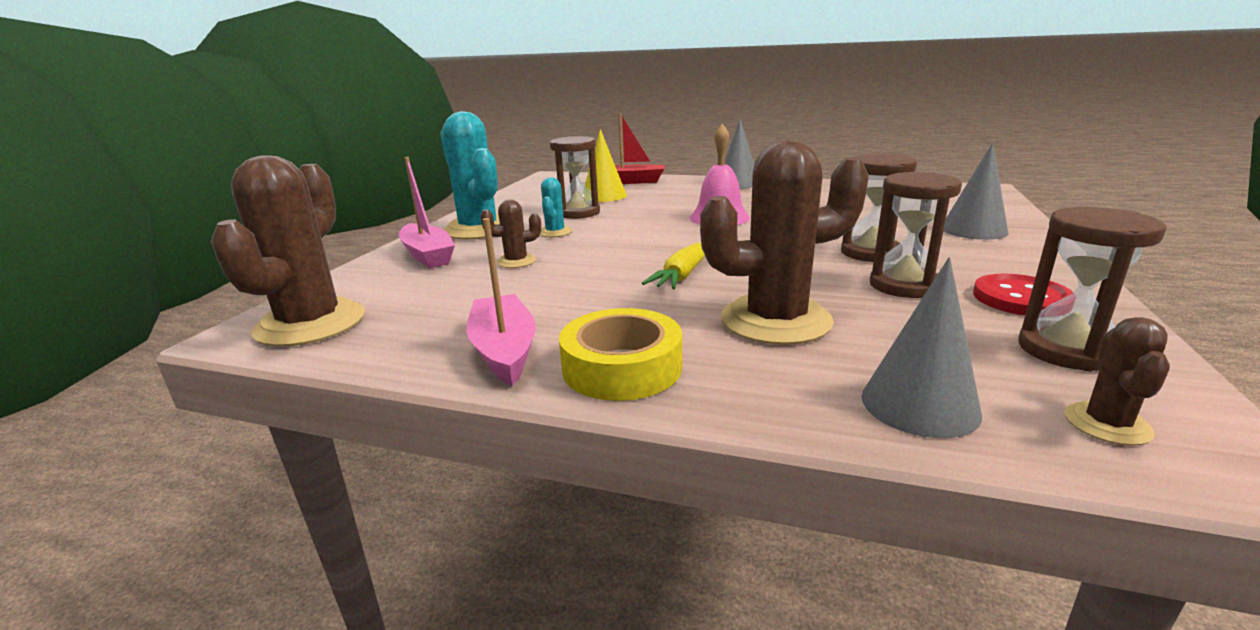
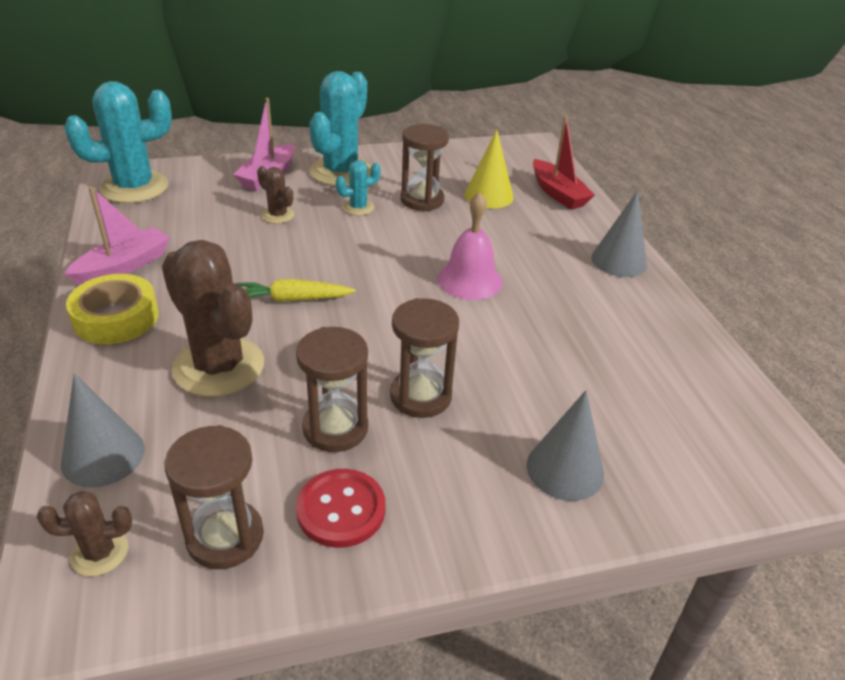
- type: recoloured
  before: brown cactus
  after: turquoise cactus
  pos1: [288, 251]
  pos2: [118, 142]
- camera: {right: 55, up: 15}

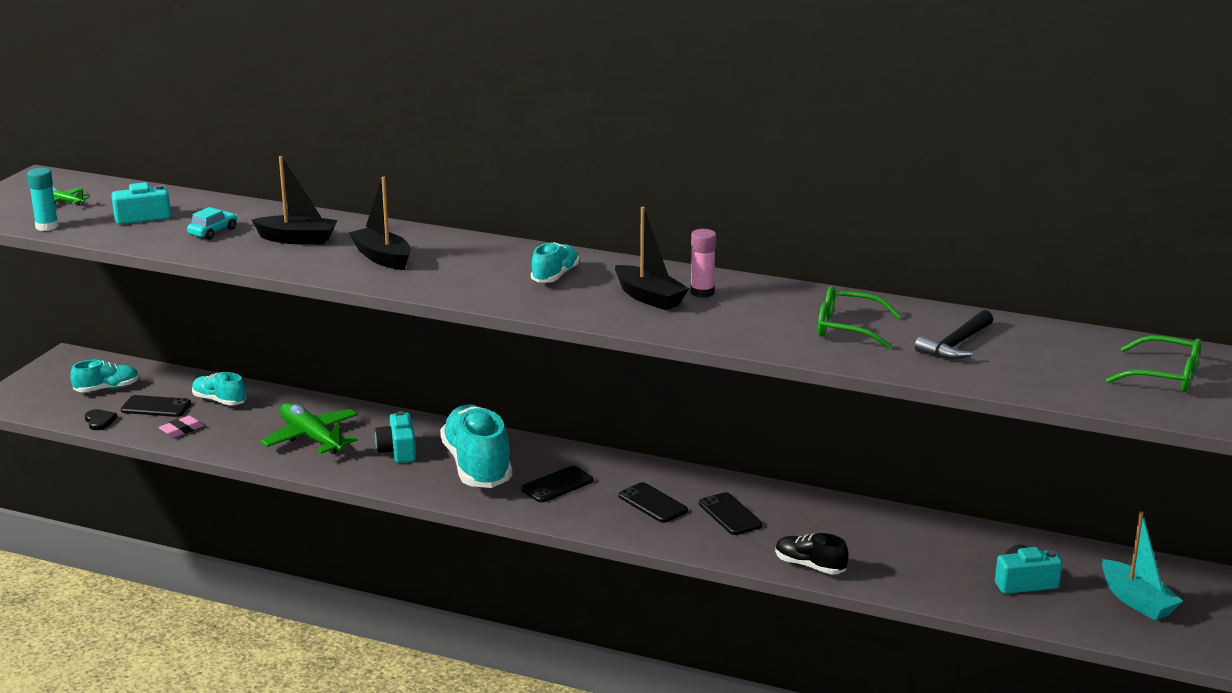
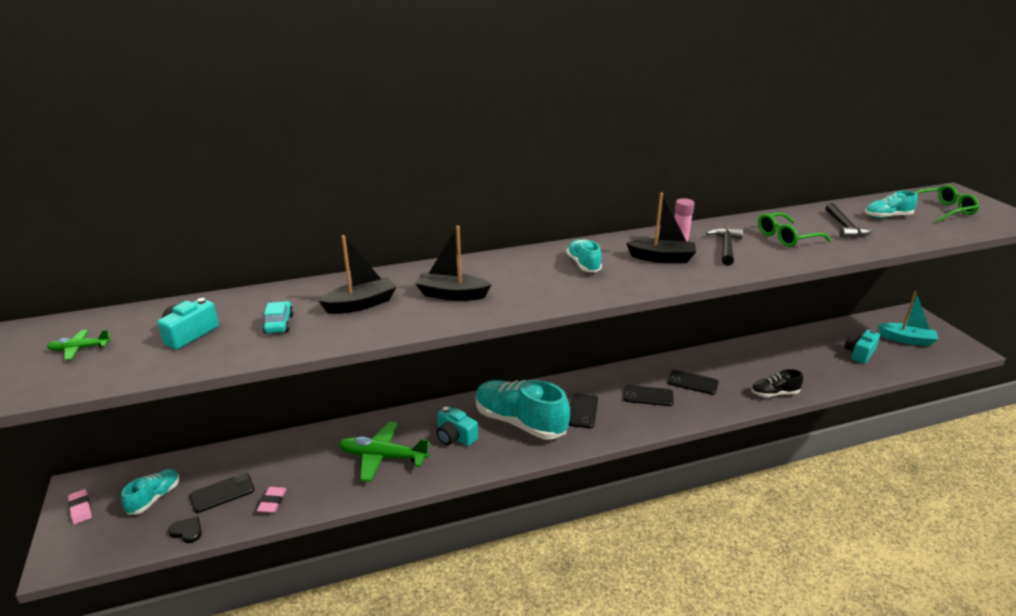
- type: removed
  before: turquoise glue stick
  pos1: [43, 199]
- type: moved
  before: turquoise shoe
  pos1: [219, 389]
  pos2: [891, 204]
- type: added
  after: pink eraser
  pos2: [80, 506]
- type: added
  after: black hammer
  pos2: [724, 246]
- camera: {right: -40, up: 5}

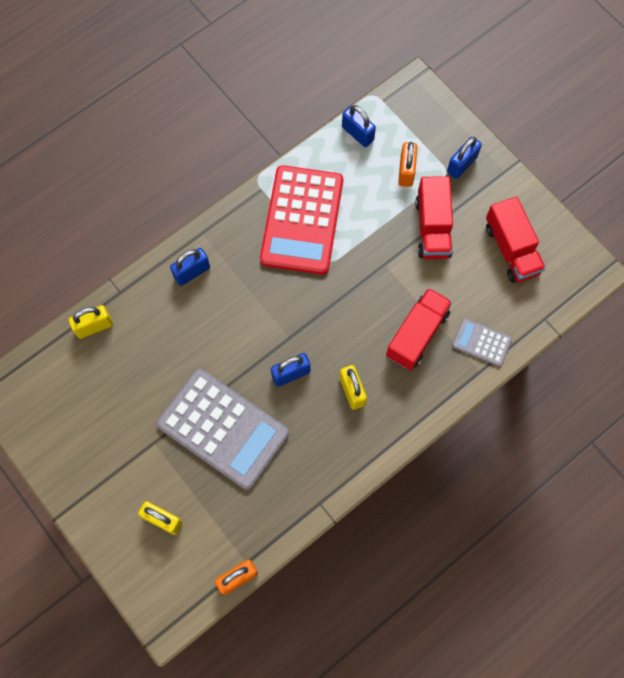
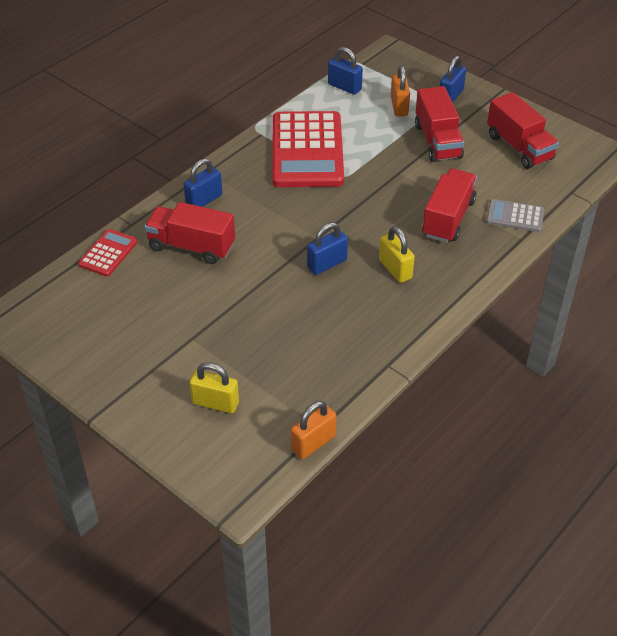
- type: replaced
  before: yellow padlock
  after: red calculator
  pos1: [91, 322]
  pos2: [108, 253]
- type: removed
  before: grey calculator
  pos1: [223, 429]
- type: added
  after: red truck
  pos2: [189, 233]
- camera: {right: -10, up: -25}

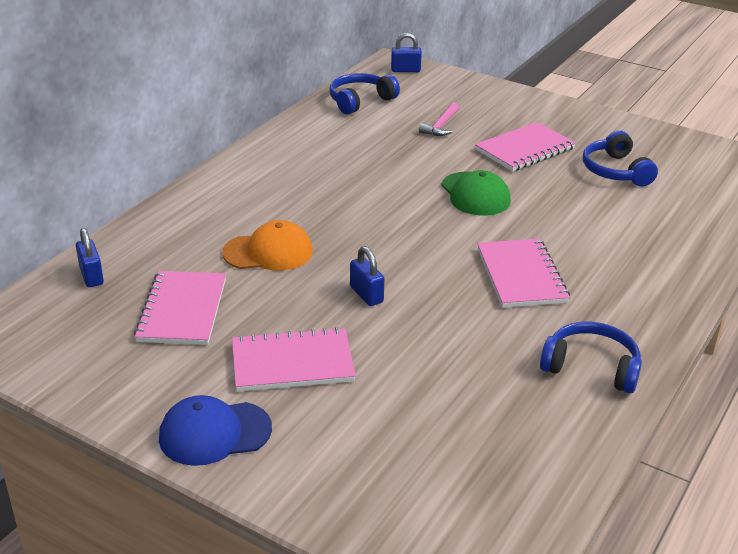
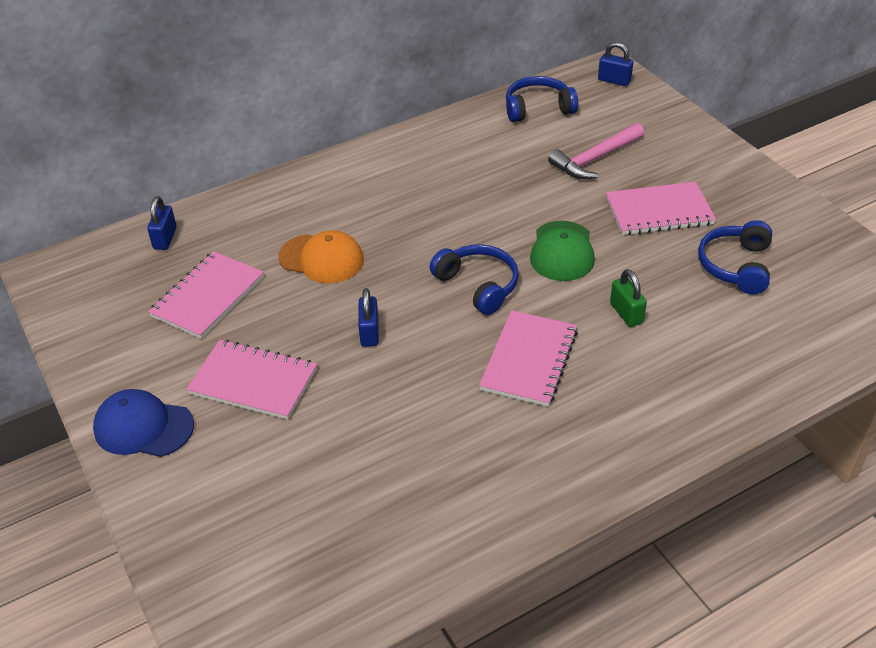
- type: resized
  before: pink hammer
  pos1: [439, 119]
  pos2: [596, 151]
  scale: 1.51
- type: moved
  before: blue headphones
  pos1: [591, 357]
  pos2: [474, 279]
- type: added
  after: green padlock
  pos2: [628, 298]
- camera: {right: 30, up: 10}

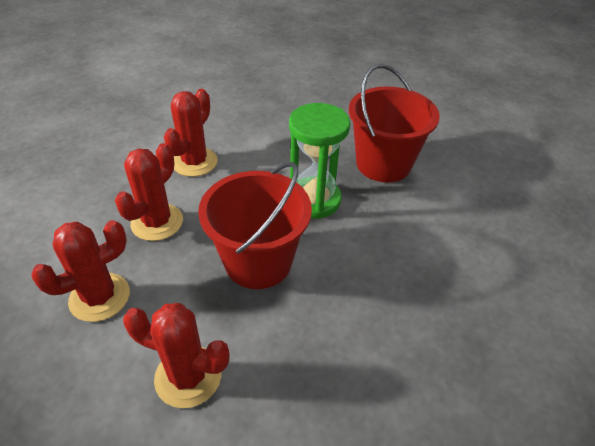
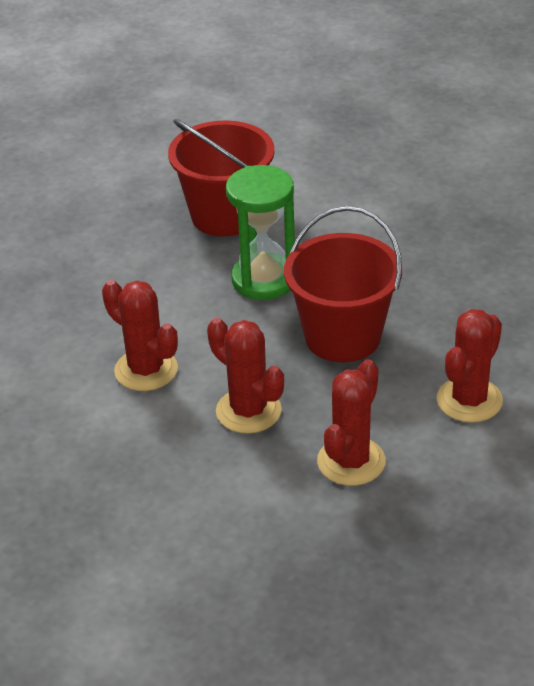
- type: turned
  before: red cactus
  pos1: [80, 271]
  pos2: [351, 422]
  turn: 45
- camera: {right: -70, up: -5}

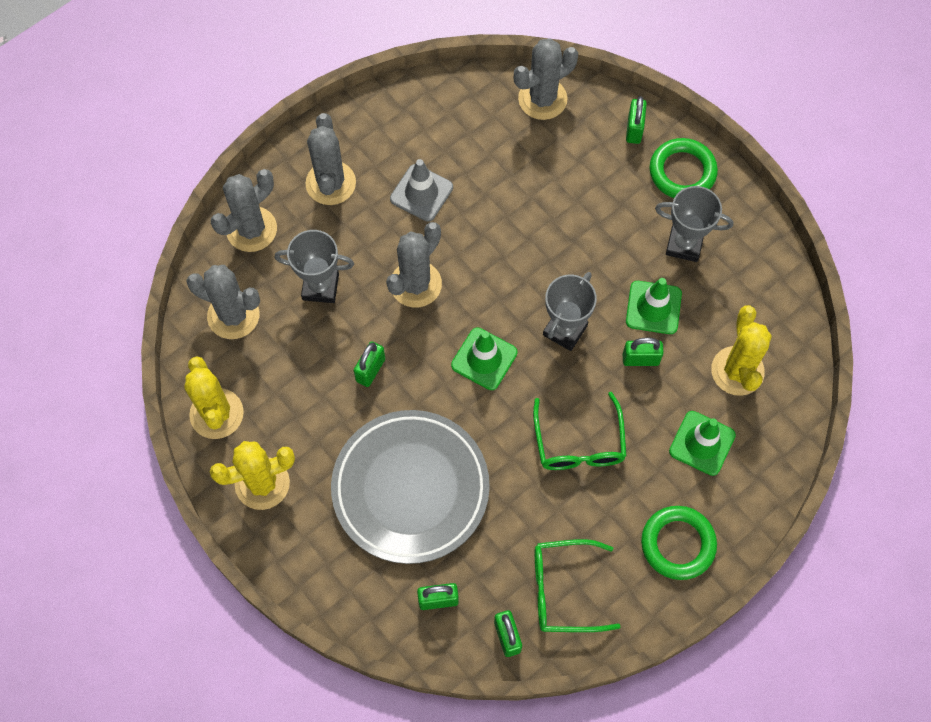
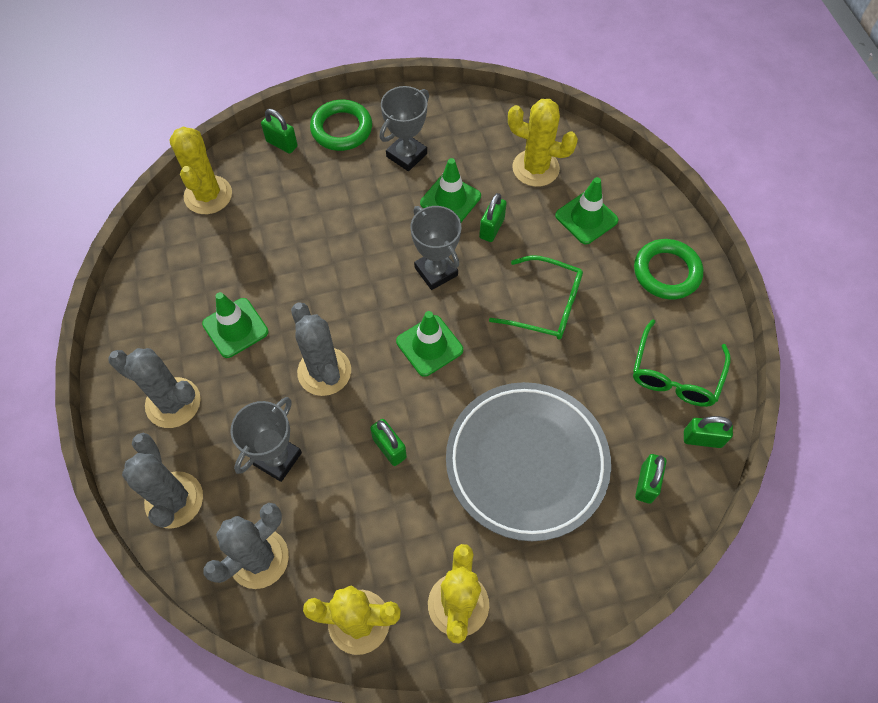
- type: recoloured
  before: grey traffic cone
  after: green traffic cone
  pos1: [421, 190]
  pos2: [235, 325]
- type: recoloured
  before: grey cactus
  after: yellow cactus
  pos1: [546, 79]
  pos2: [200, 170]
- camera: {right: -65, up: -5}

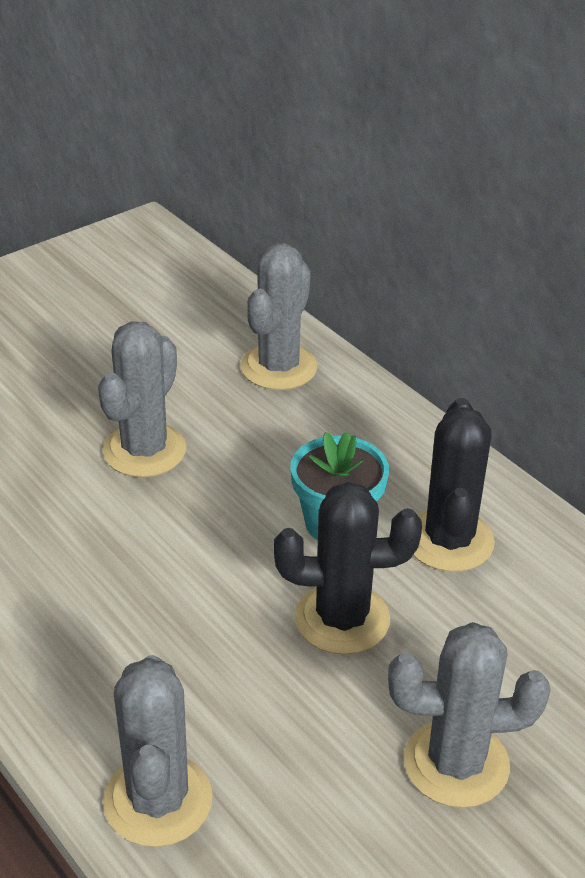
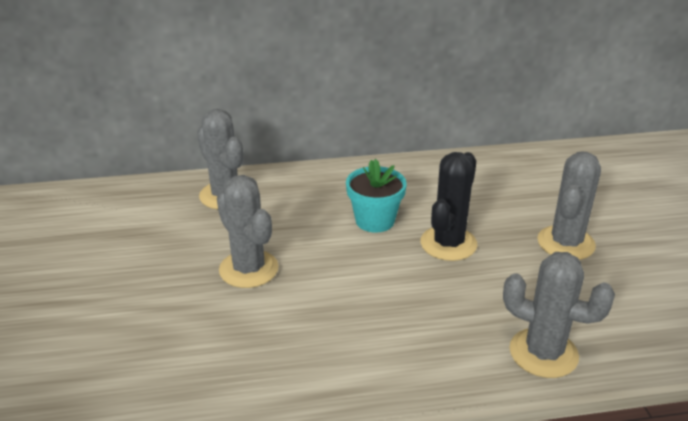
- type: removed
  before: black cactus
  pos1: [454, 485]
- camera: {right: -60, up: -5}

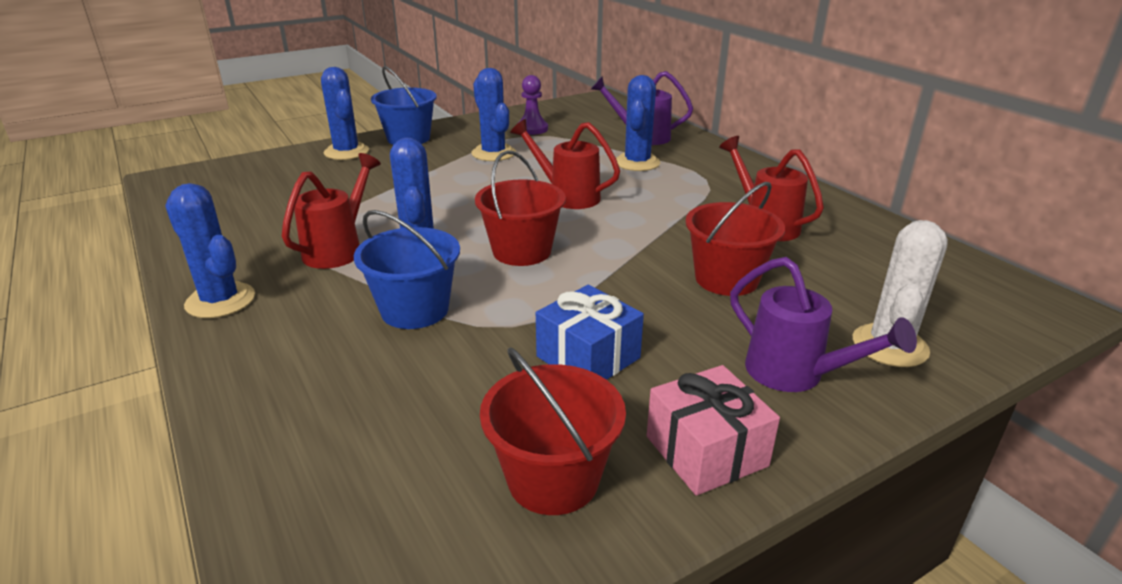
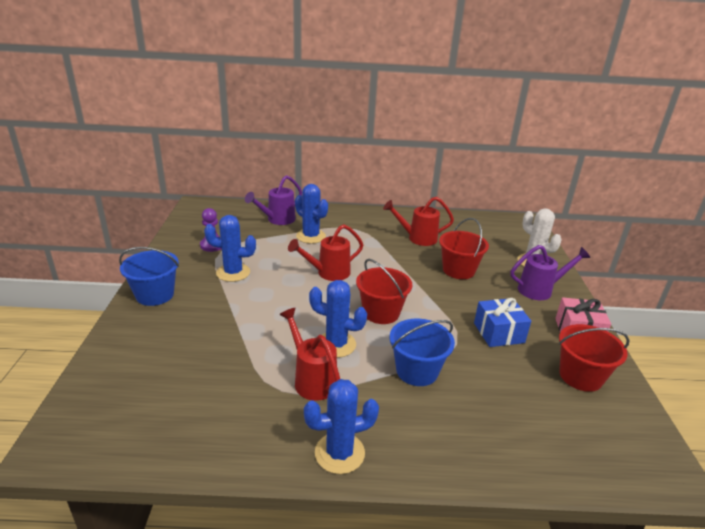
- type: removed
  before: blue cactus
  pos1: [345, 113]
- camera: {right: -60, up: 0}

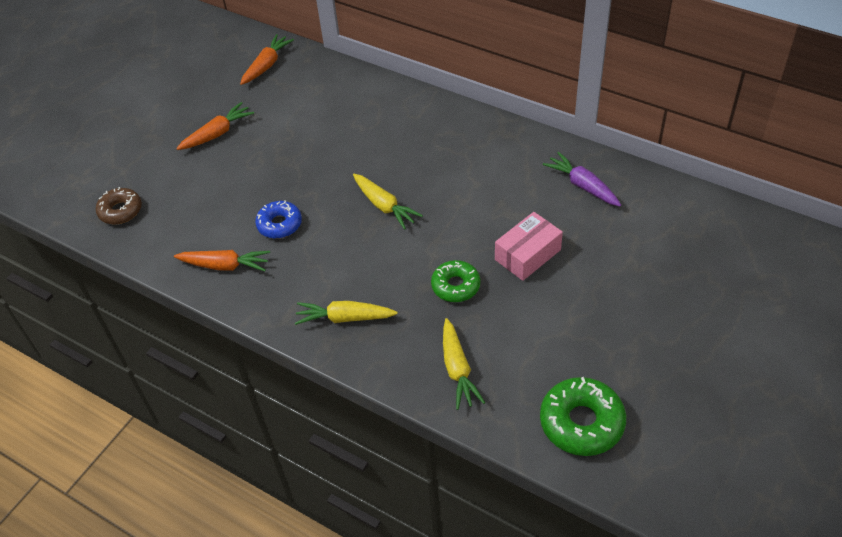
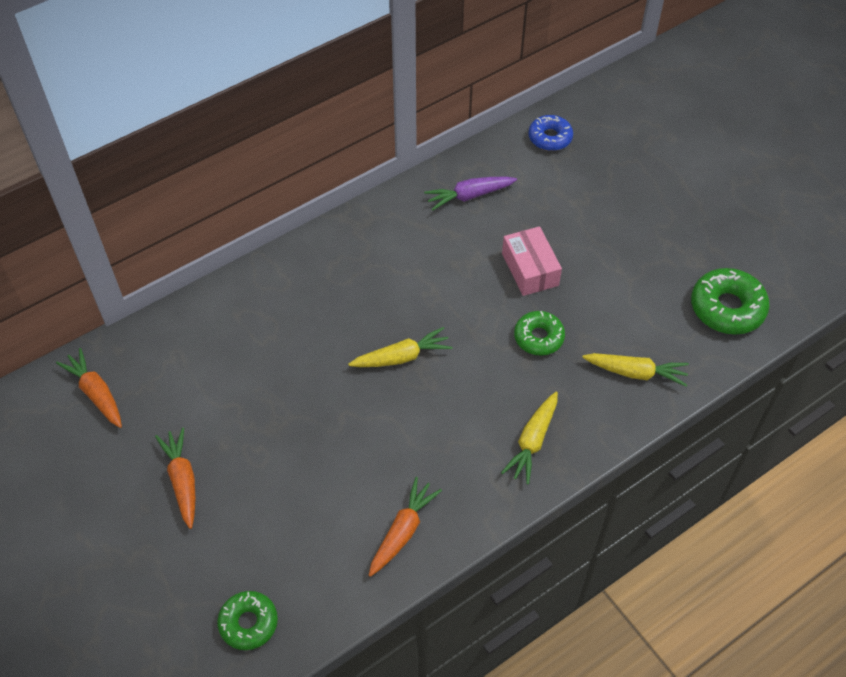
- type: recoloured
  before: brown donut
  after: green donut
  pos1: [119, 205]
  pos2: [247, 620]
- type: moved
  before: blue donut
  pos1: [278, 219]
  pos2: [550, 133]
- camera: {right: -70, up: 5}

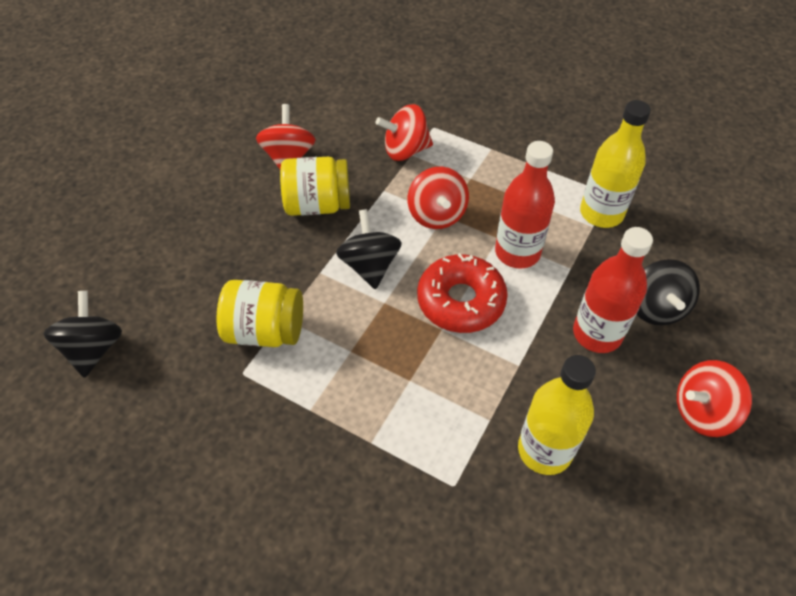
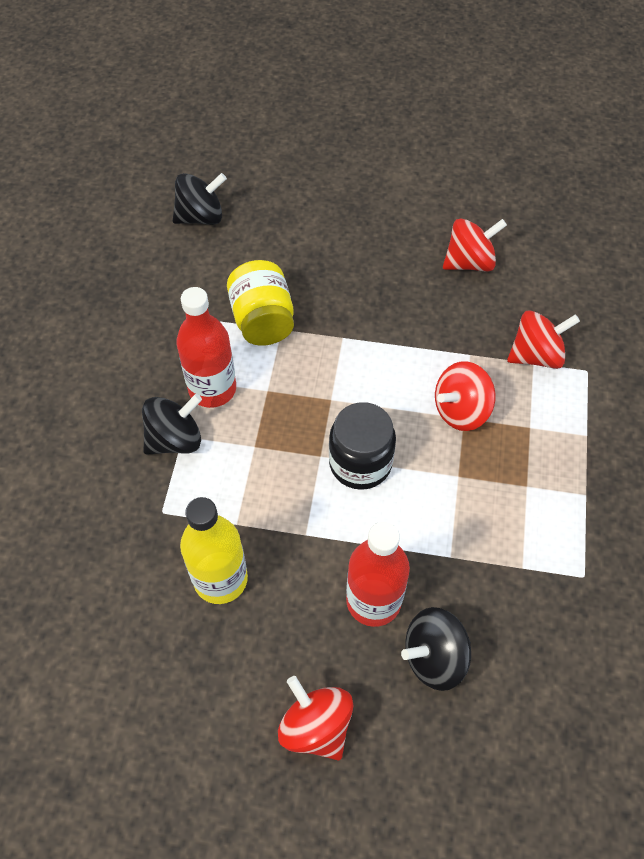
- type: removed
  before: yellow jar
  pos1: [315, 186]
- type: moved
  before: black spinning top
  pos1: [369, 249]
  pos2: [172, 424]
- type: turned
  before: red spinning top
  pos1: [404, 132]
  pos2: [543, 339]
  turn: 105
- type: replaced
  before: red donut
  after: black jar
  pos1: [462, 293]
  pos2: [362, 446]
- type: moved
  before: red bottle
  pos1: [525, 204]
  pos2: [206, 347]
- type: removed
  before: yellow bottle
  pos1: [615, 164]
- camera: {right: 70, up: 5}

